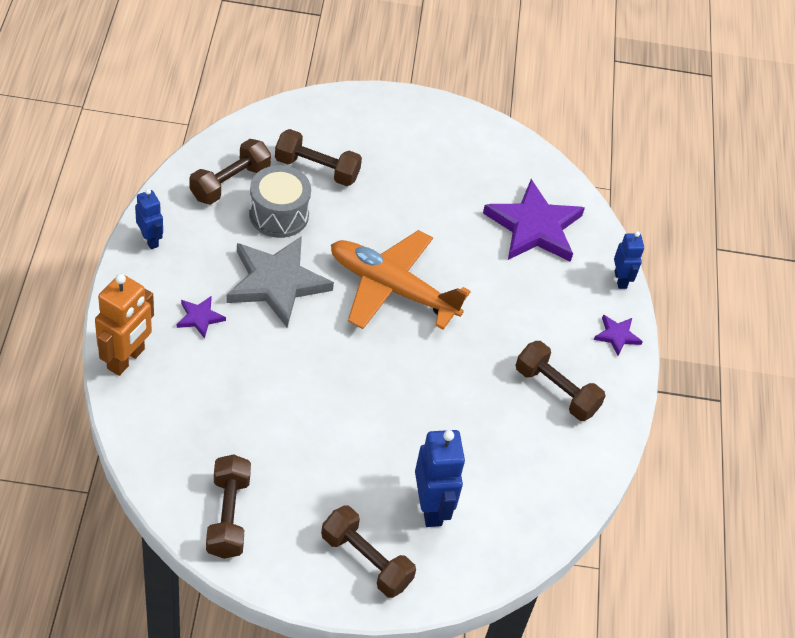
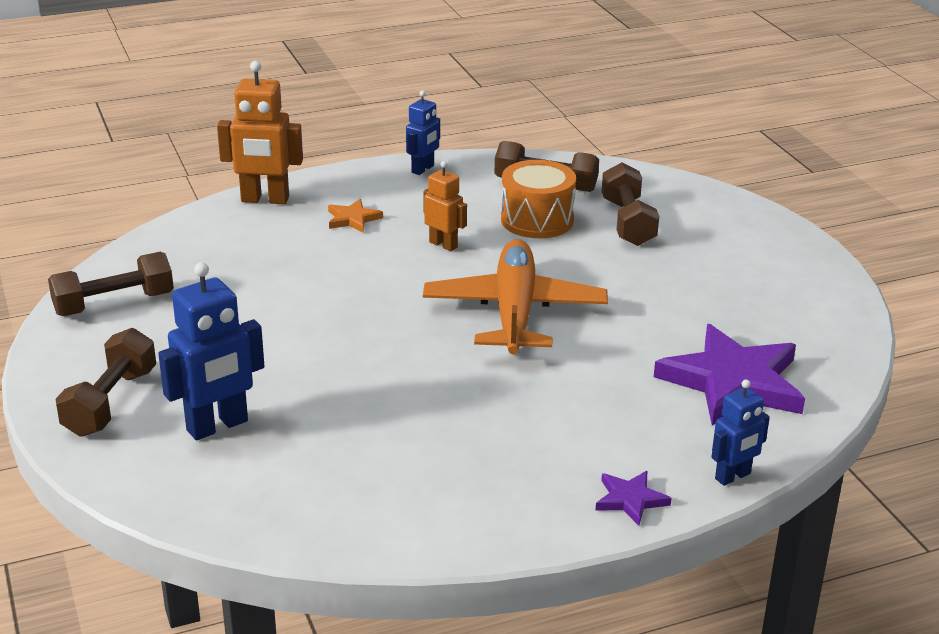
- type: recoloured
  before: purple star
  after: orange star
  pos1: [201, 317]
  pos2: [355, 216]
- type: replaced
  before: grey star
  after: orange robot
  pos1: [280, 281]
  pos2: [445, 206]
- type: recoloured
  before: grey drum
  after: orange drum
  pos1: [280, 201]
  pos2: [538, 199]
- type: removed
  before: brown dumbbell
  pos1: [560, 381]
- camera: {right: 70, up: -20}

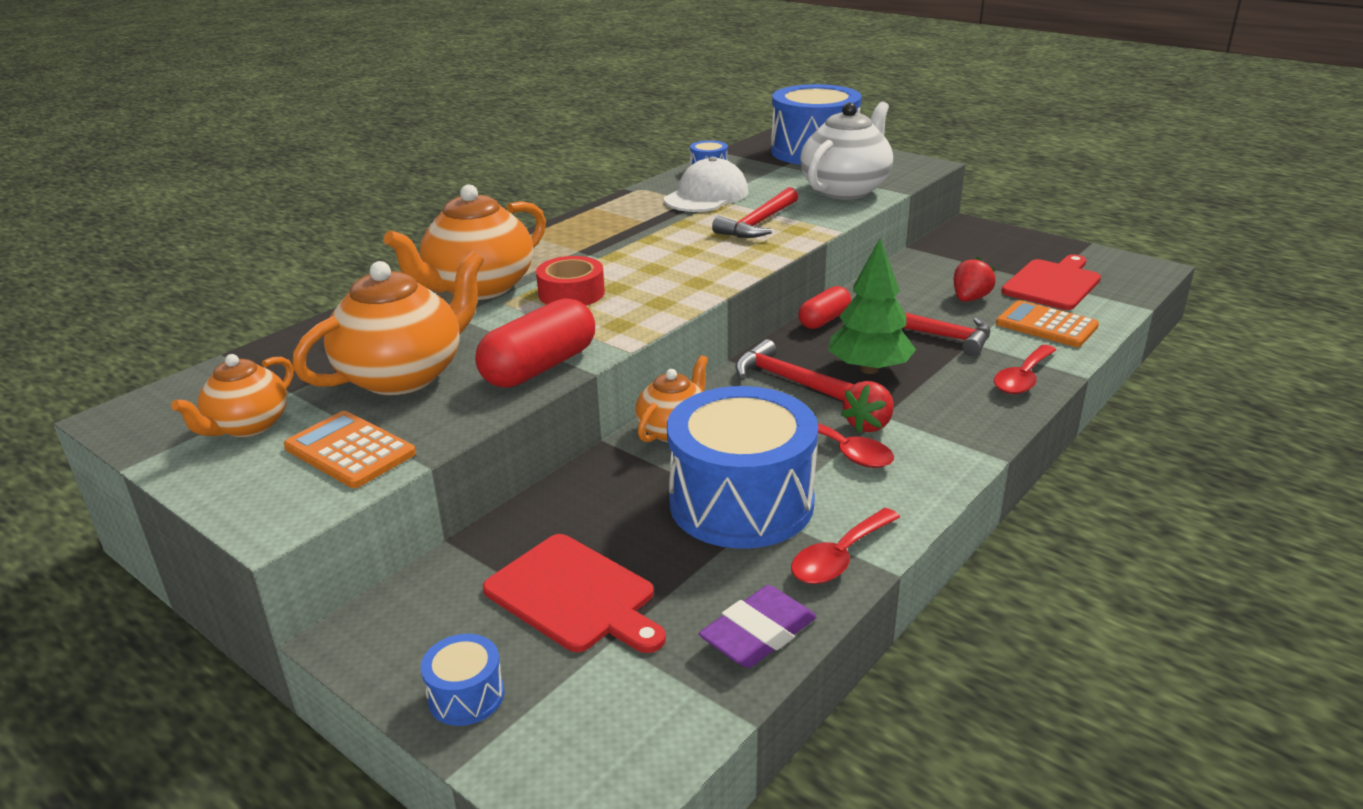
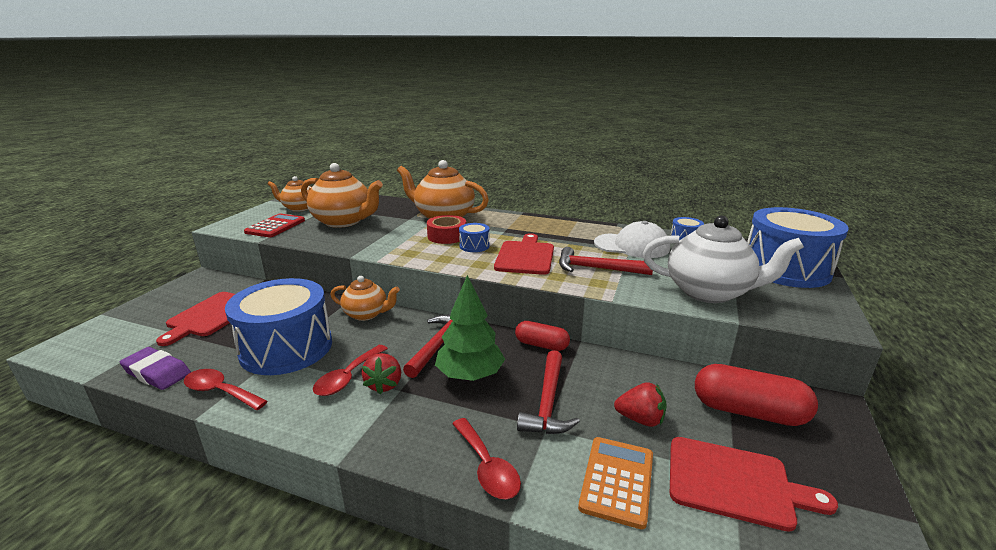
- type: recoloured
  before: orange calculator
  after: red calculator
  pos1: [350, 449]
  pos2: [274, 225]
- type: moved
  before: blue drum
  pos1: [462, 680]
  pos2: [474, 237]
- type: moved
  before: red capsule
  pos1: [535, 343]
  pos2: [756, 395]
- type: turned
  before: red strawberry
  pos1: [867, 407]
  pos2: [381, 374]
  turn: -105
- type: turned
  before: red spoon
  pos1: [1025, 369]
  pos2: [486, 458]
  turn: -135
- type: added
  after: red cutting board
  pos2: [524, 254]
- camera: {right: 70, up: -5}

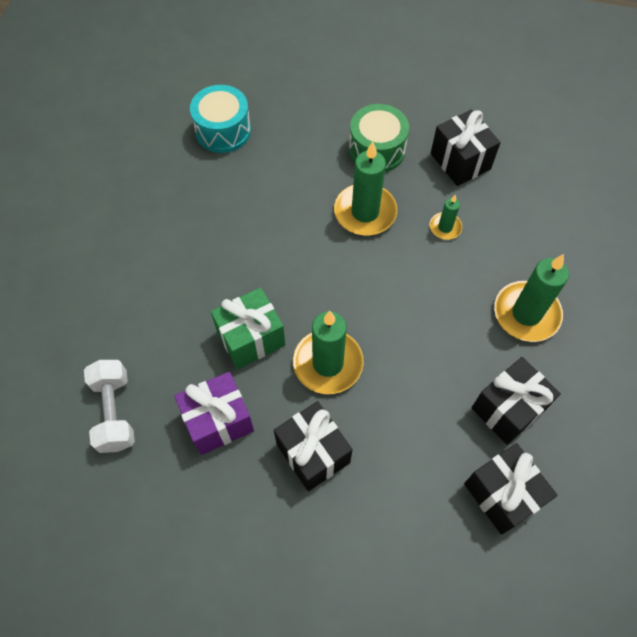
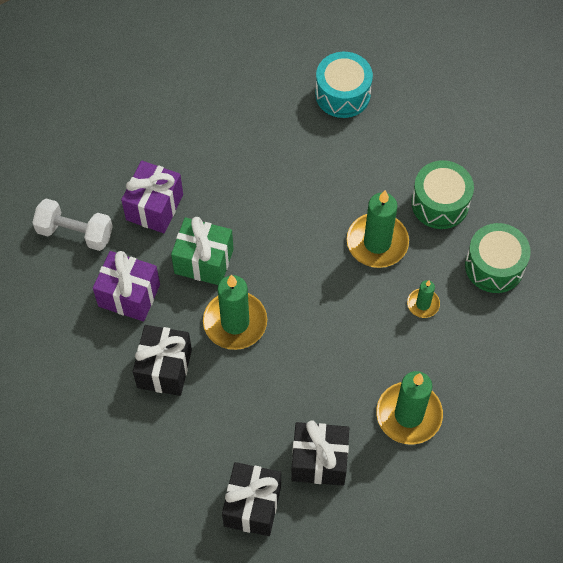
- type: turned
  before: white dumbbell
  pos1: [109, 406]
  pos2: [72, 225]
  turn: 75
- type: replaced
  before: black gift
  after: green drum
  pos1: [466, 148]
  pos2: [498, 258]
- type: added
  after: purple gift
  pos2: [152, 197]
- camera: {right: 45, up: 0}

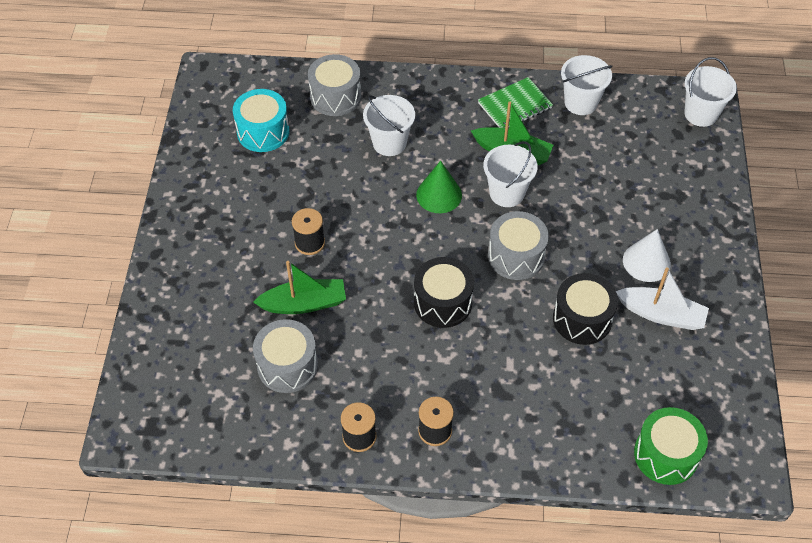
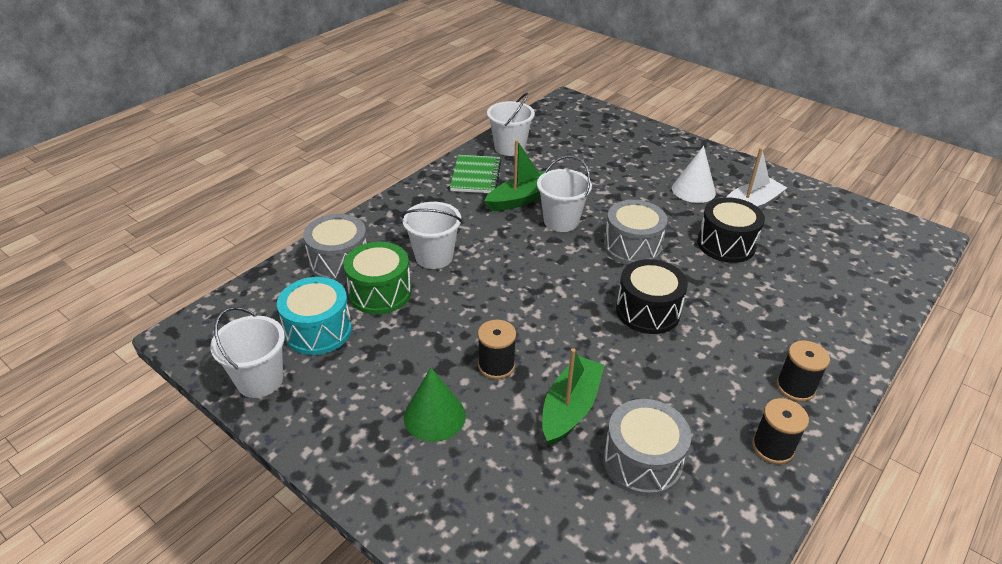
- type: moved
  before: green cone
  pos1: [439, 187]
  pos2: [435, 405]
- type: moved
  before: green drum
  pos1: [671, 446]
  pos2: [377, 278]
- type: moved
  before: white bucket
  pos1: [710, 92]
  pos2: [247, 352]
- camera: {right: -55, up: -15}

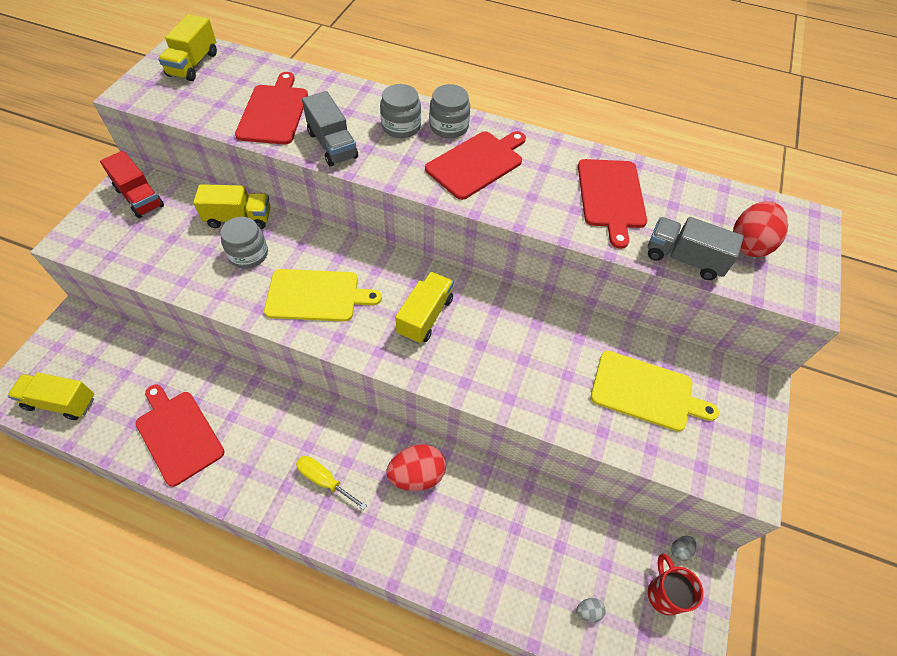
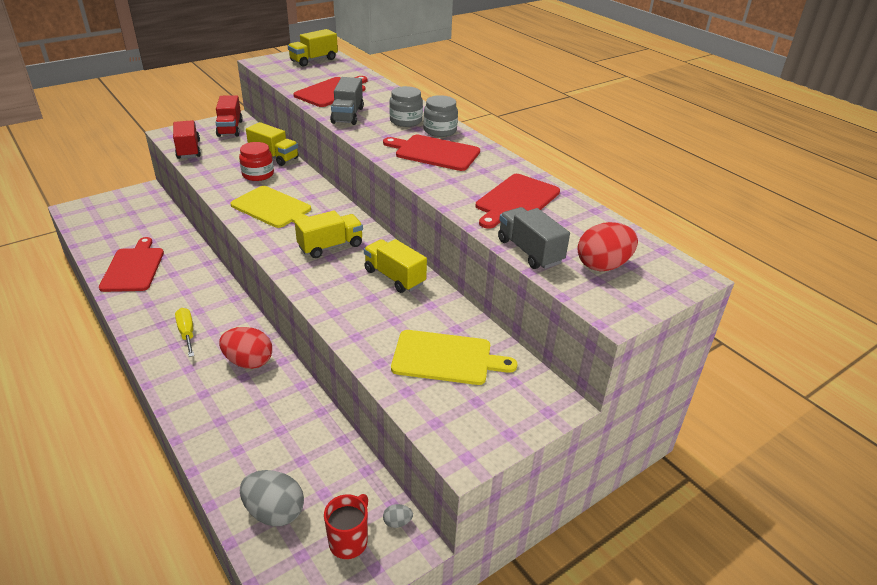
- type: moved
  before: yellow truck
  pos1: [51, 396]
  pos2: [395, 266]
- type: recoloured
  before: grey jar
  after: red jar
  pos1: [244, 243]
  pos2: [256, 161]
- type: turned
  before: red cutting board
  pos1: [475, 165]
  pos2: [431, 153]
  turn: -150
- type: resized
  before: grey egg
  pos1: [591, 610]
  pos2: [272, 498]
  scale: 2.24
- type: turned
  before: yellow cutting board
  pos1: [655, 391]
  pos2: [454, 357]
  turn: -45
- type: added
  after: red truck
  pos2: [187, 139]
- camera: {right: 35, up: -20}

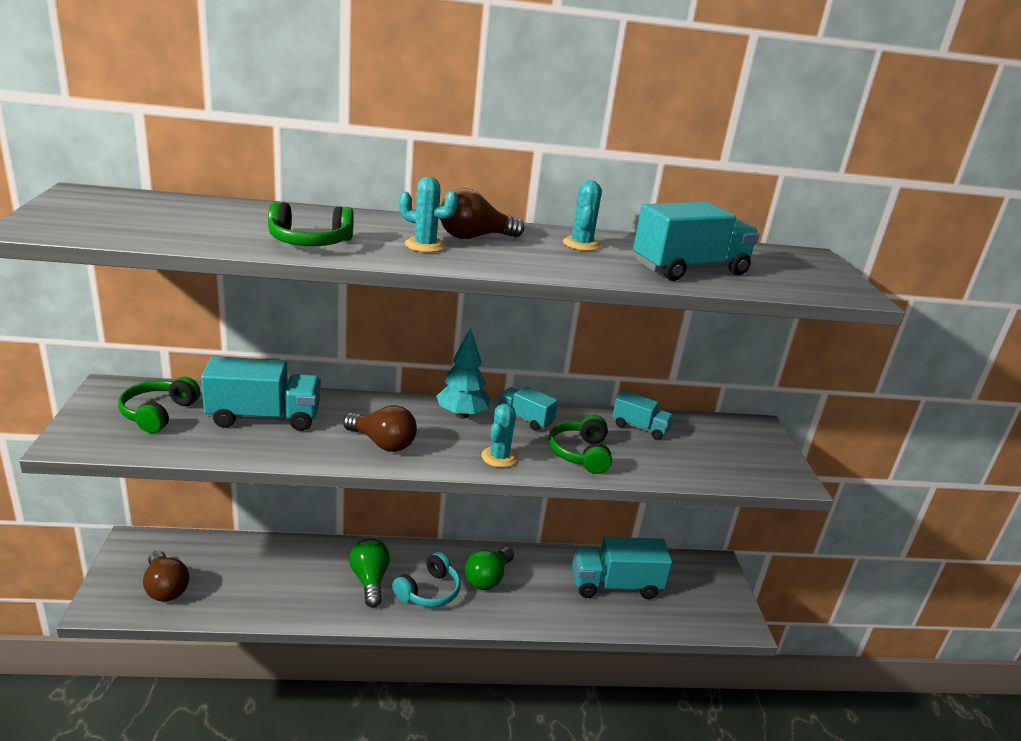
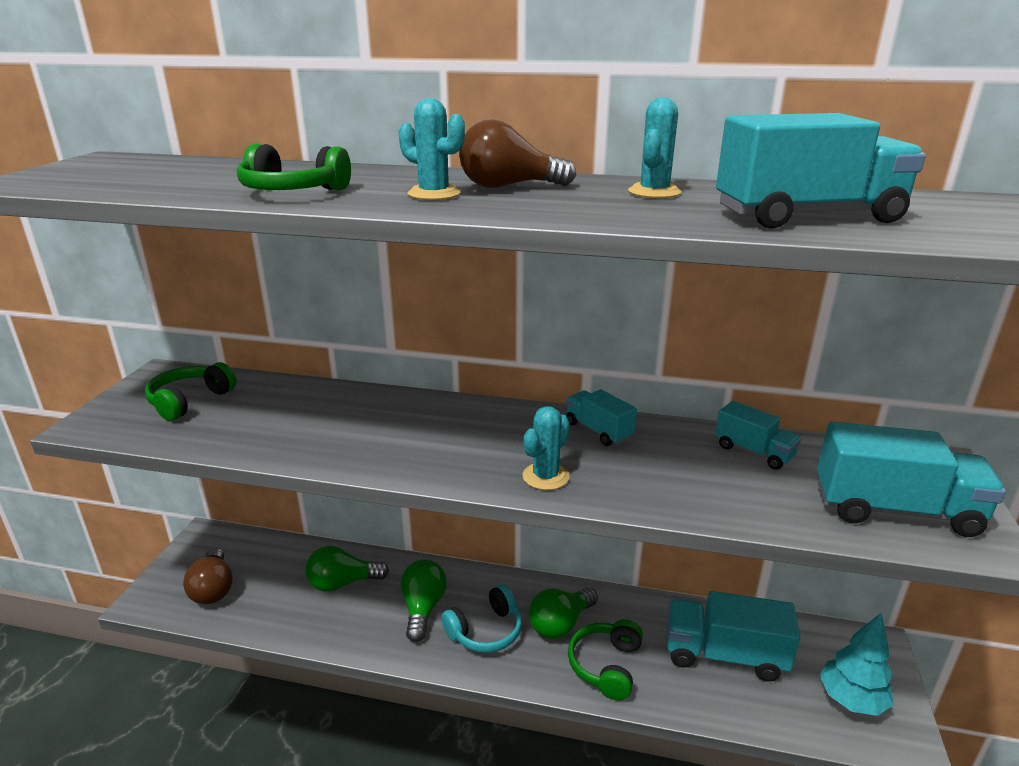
- type: moved
  before: turquoise truck
  pos1: [261, 393]
  pos2: [911, 479]
- type: removed
  before: brown light bulb
  pos1: [380, 428]
- type: moved
  before: turquoise tree
  pos1: [463, 373]
  pos2: [856, 664]
- type: moved
  before: green headphones
  pos1: [580, 444]
  pos2: [605, 659]
- type: added
  after: green light bulb
  pos2: [347, 569]
- camera: {right: 20, up: 0}

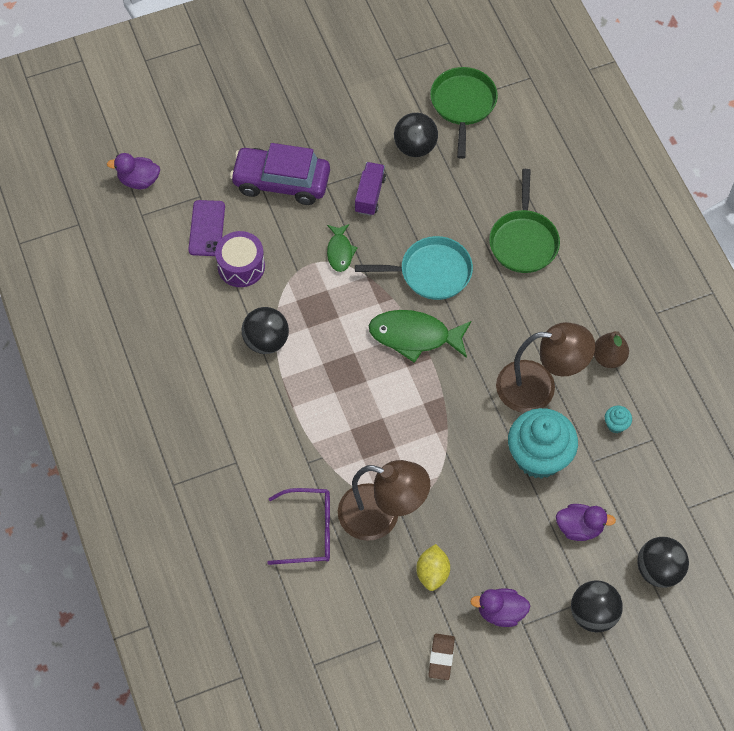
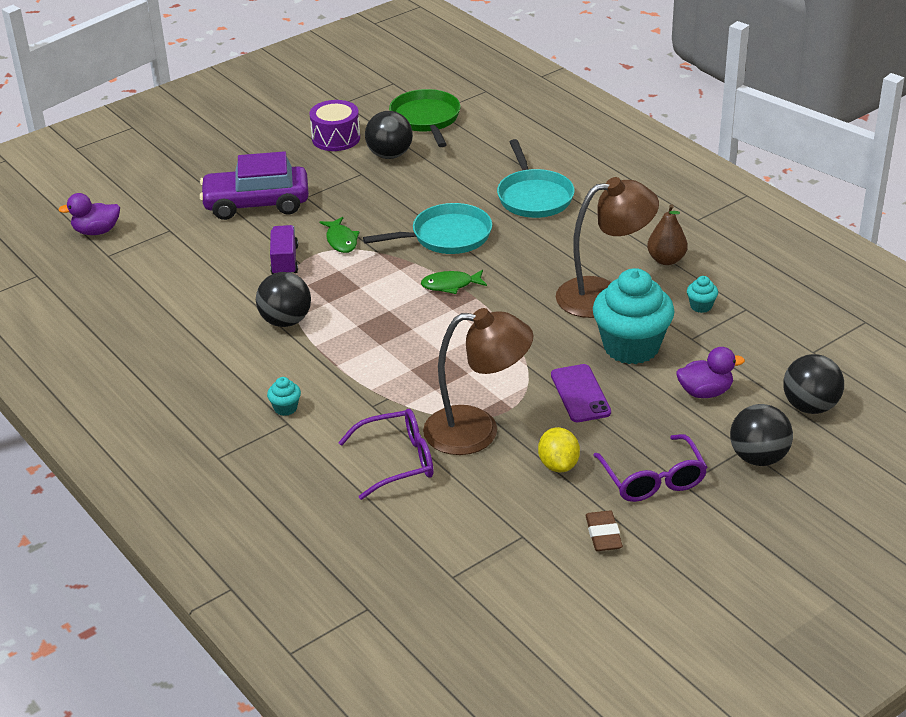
- type: moved
  before: purple phone
  pos1: [206, 228]
  pos2: [581, 393]
- type: moved
  before: purple drum
  pos1: [240, 259]
  pos2: [335, 125]
- type: moved
  before: purple truck
  pos1: [370, 189]
  pos2: [284, 249]
- type: resized
  before: green fish
  pos1: [420, 336]
  pos2: [454, 282]
  scale: 0.56
- type: replaced
  before: purple duck
  after: purple glasses
  pos1: [500, 607]
  pos2: [650, 468]
- type: recoloured
  before: green pan
  after: turquoise pan
  pos1: [524, 221]
  pos2: [536, 178]
- type: added
  after: turquoise cupcake
  pos2: [284, 396]
- camera: {right: -15, up: -25}

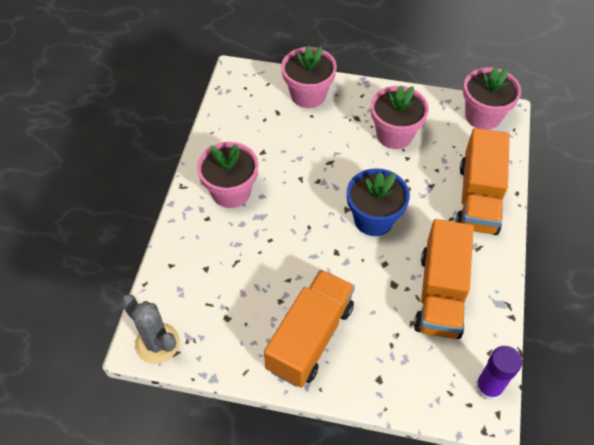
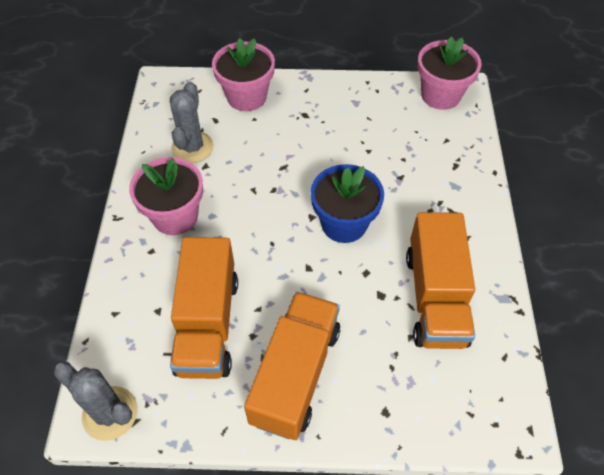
- type: removed
  before: pink flower pot
  pos1: [400, 117]
- type: moved
  before: orange truck
  pos1: [482, 181]
  pos2: [204, 308]
- type: removed
  before: purple glue stick
  pos1: [498, 373]
- type: added
  after: grey cactus
  pos2: [192, 122]
- camera: {right: -10, up: 0}

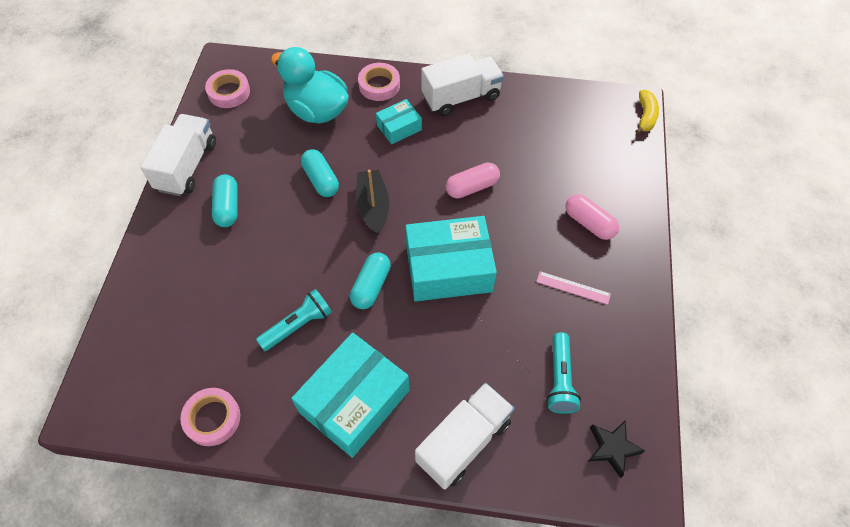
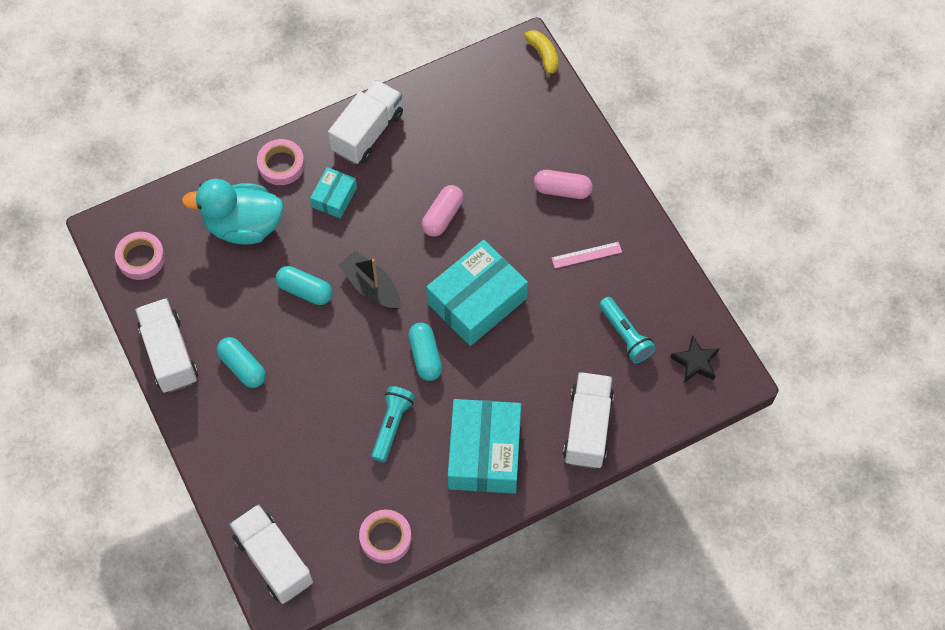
- type: added
  after: white truck
  pos2: [271, 554]
- camera: {right: -35, up: 5}

